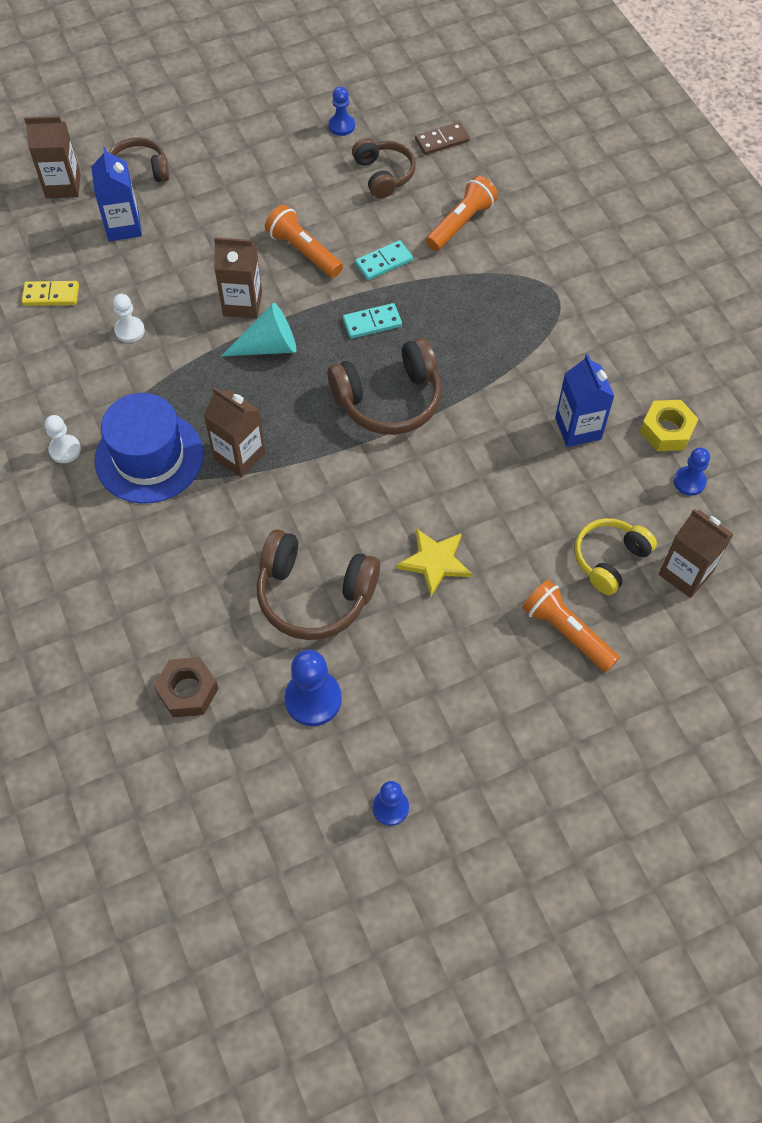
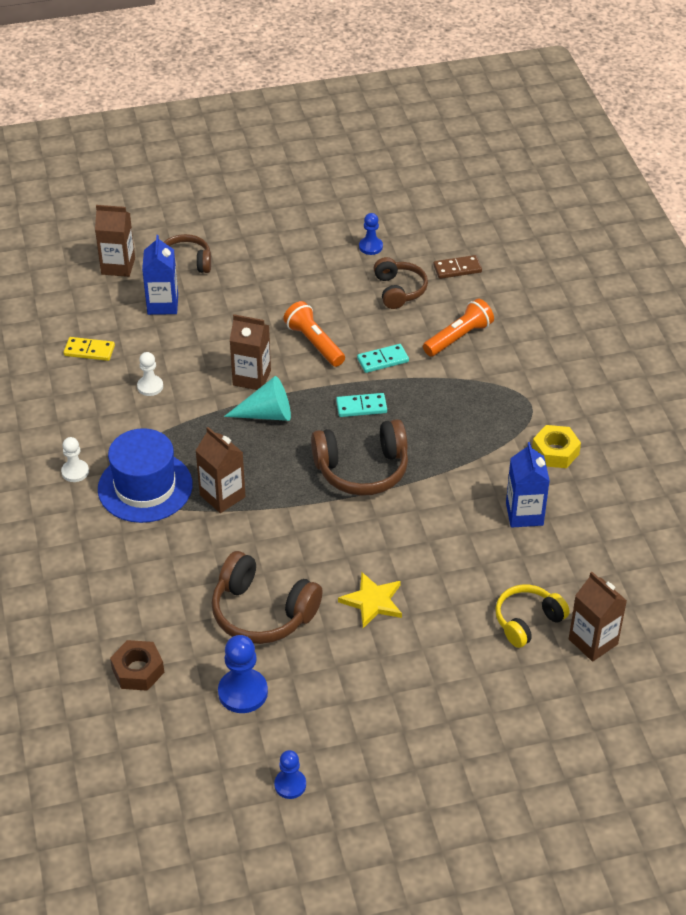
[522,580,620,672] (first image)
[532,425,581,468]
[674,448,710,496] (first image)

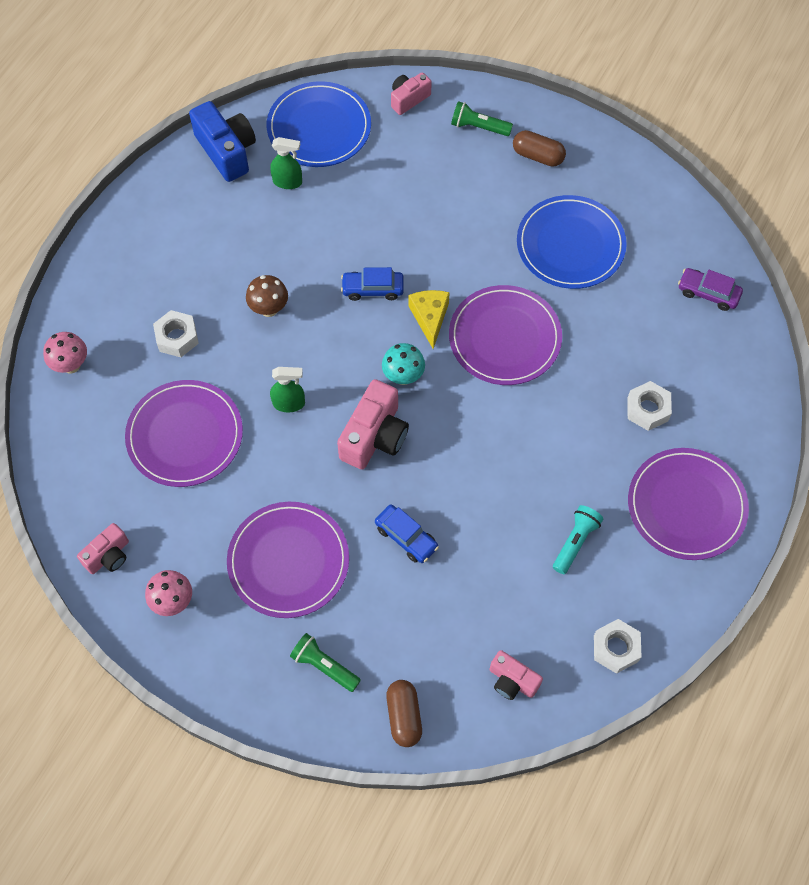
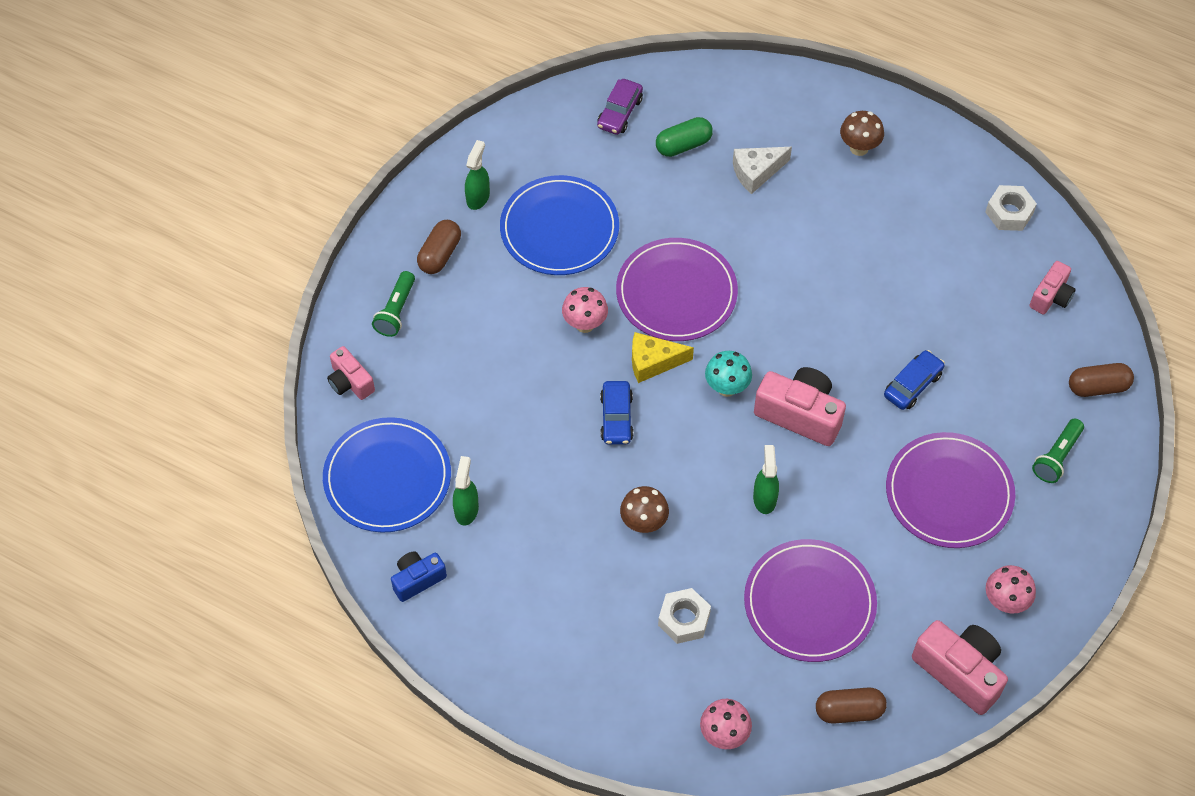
[912,620,1008,715]
[391,551,447,602]
[553,505,603,574] (first image)
[733,147,792,194]
[840,111,884,156]
[465,140,490,210]
[562,287,608,333]
[656,117,713,157]
[816,687,887,724]

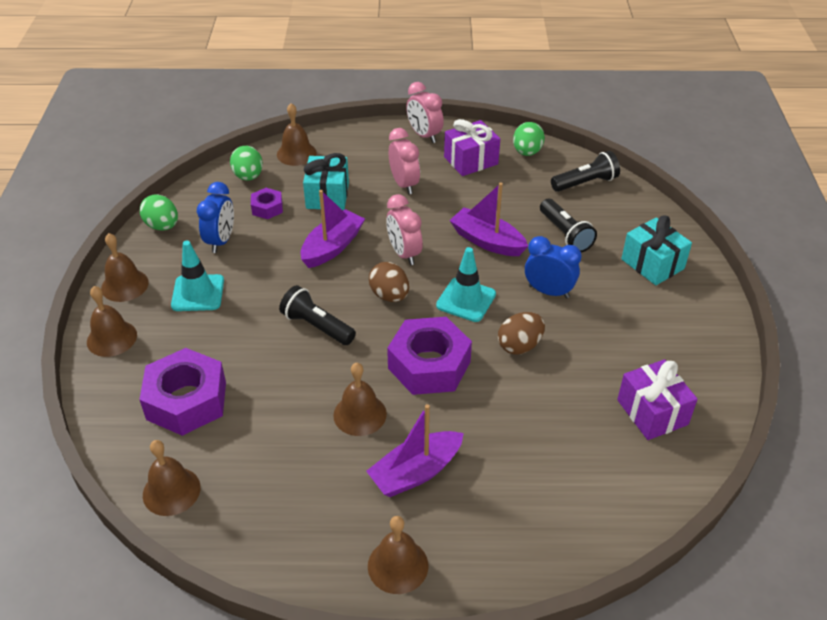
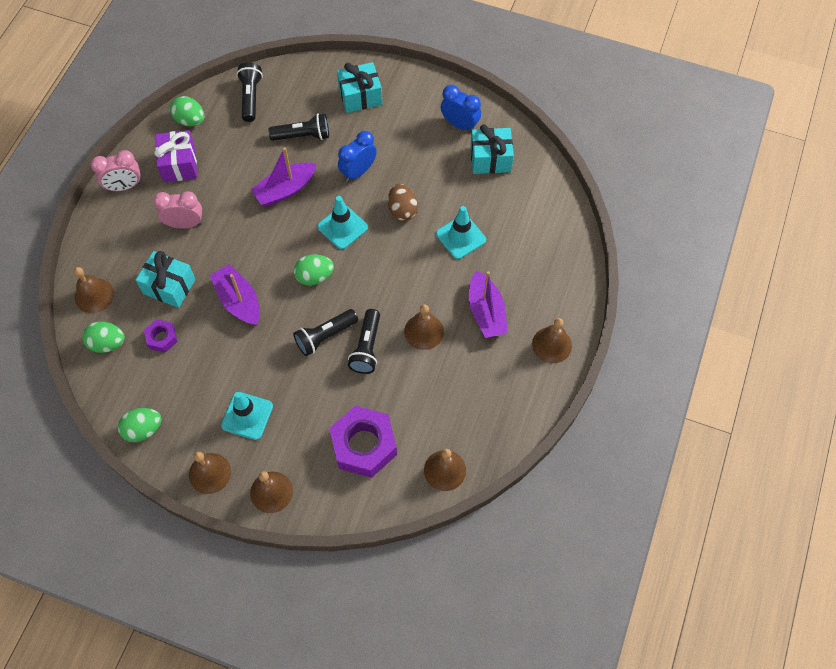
[441,85,481,132]
[294,254,334,285]
[386,194,423,265] (first image)
[387,317,472,395] (first image)
[470,124,514,174]
[348,309,380,374]
[436,206,486,259]

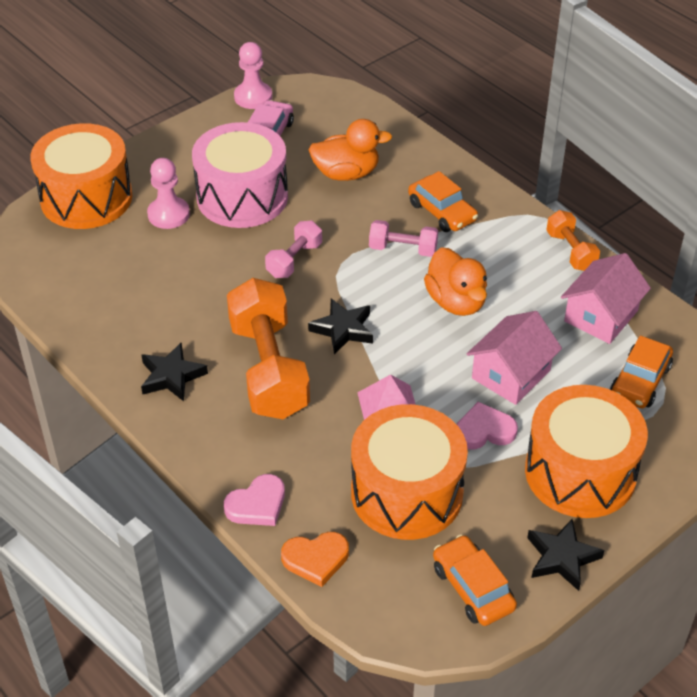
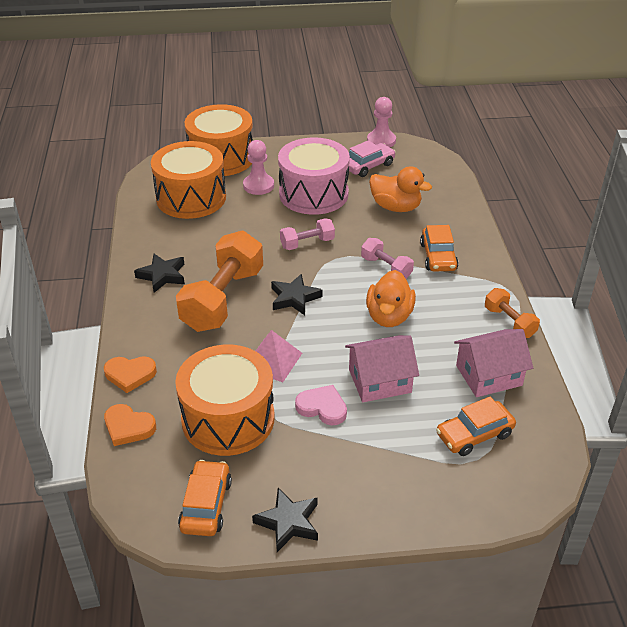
[104,356,157,393]
[151,141,226,219]
[485,288,540,338]

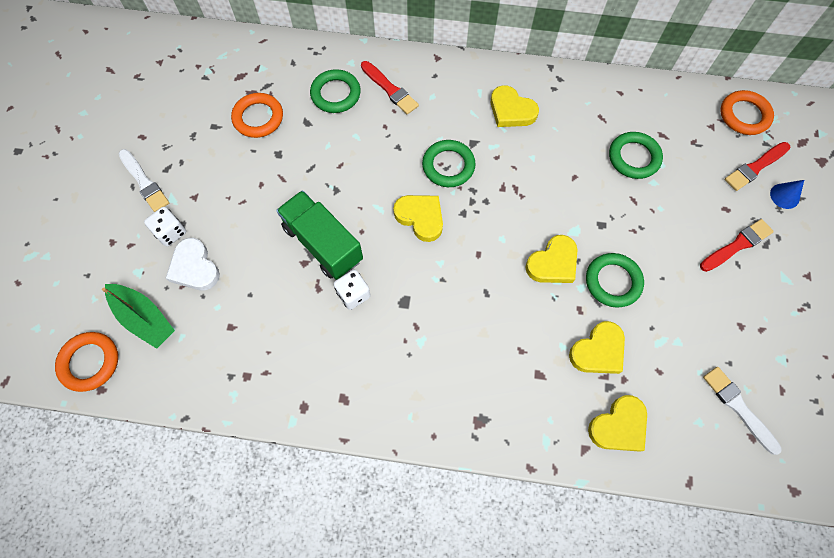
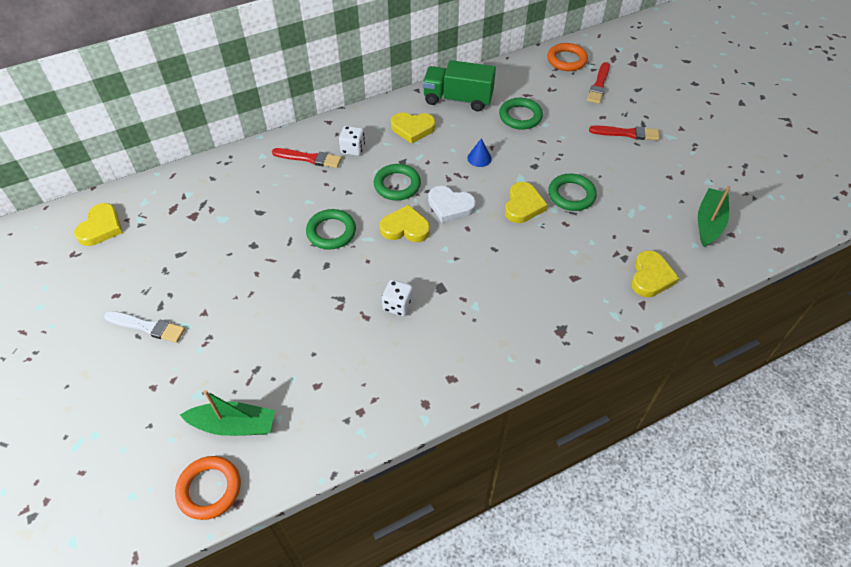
[339,126,365,156]
[428,186,476,223]
[231,93,283,138] (first image)
[423,60,496,111]
[306,209,356,250]
[74,203,123,246]
[589,126,660,141]
[698,186,731,247]
[467,138,492,167]

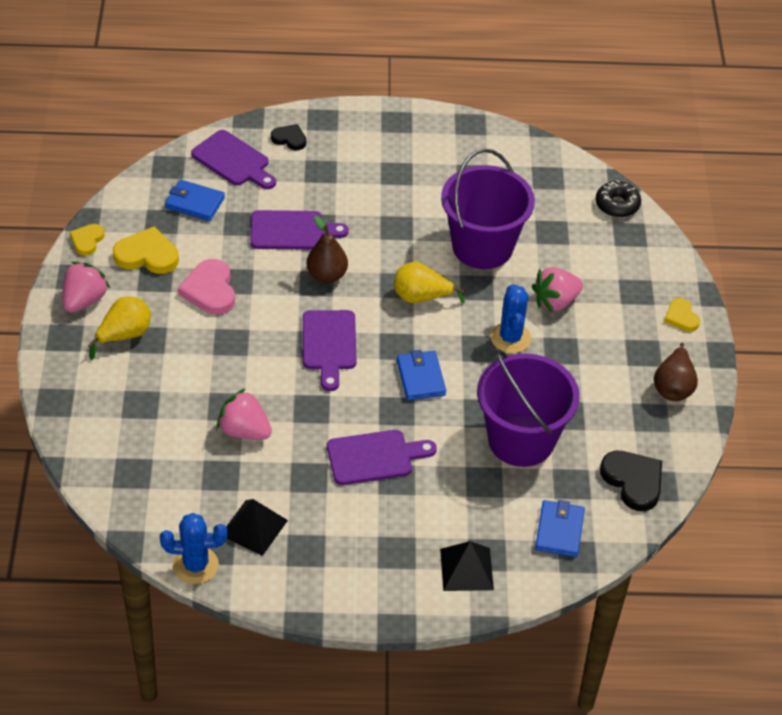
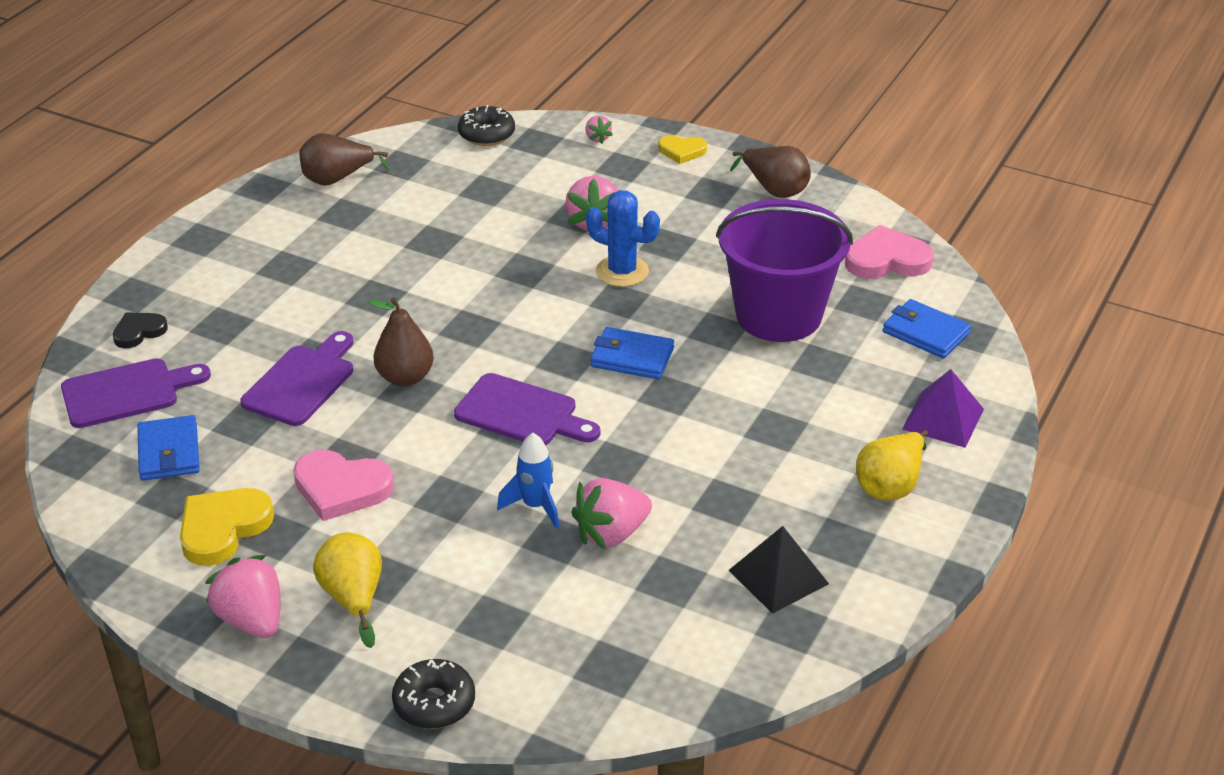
[70,224,105,256] (first image)
[160,513,227,584] (first image)
[137,415,200,481]
[327,430,437,485] (first image)
[856,430,928,500]
[902,369,984,448]
[441,149,535,269] (first image)
[845,225,934,279]
[299,133,390,186]
[392,659,475,729]
[497,433,559,529]
[585,115,613,144]

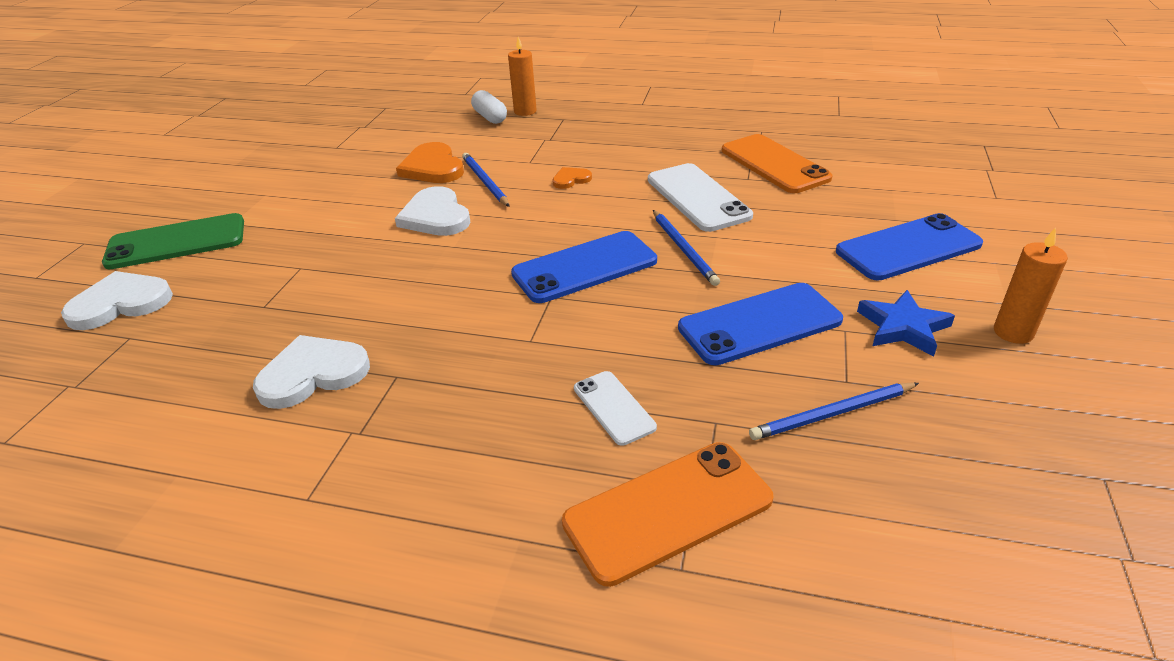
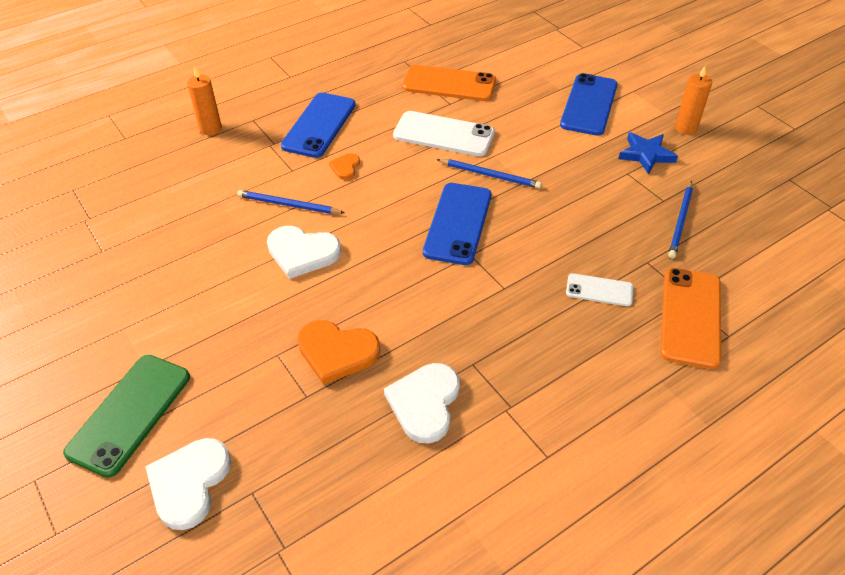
[297,320,380,385]
[471,90,507,124] (first image)
[281,93,356,158]

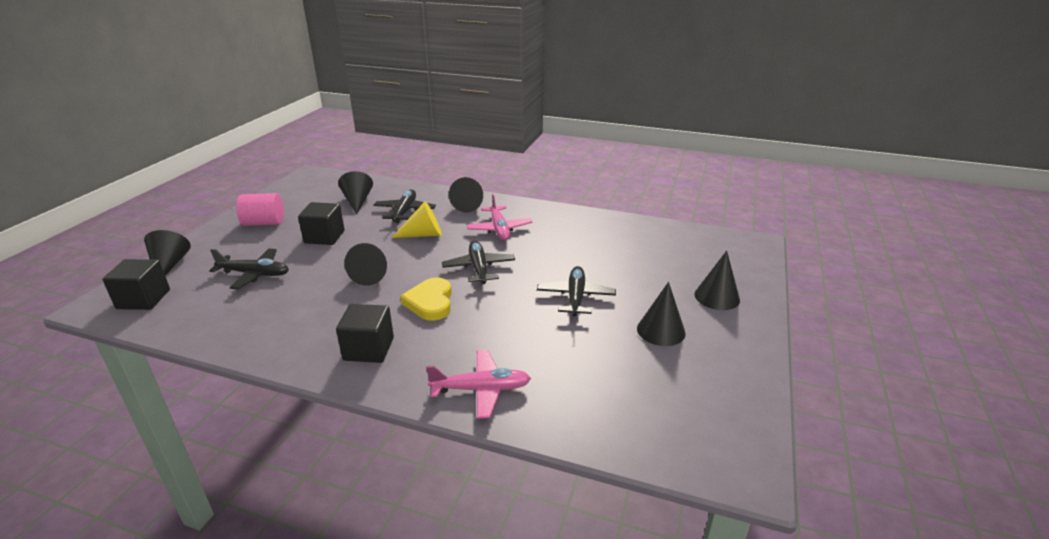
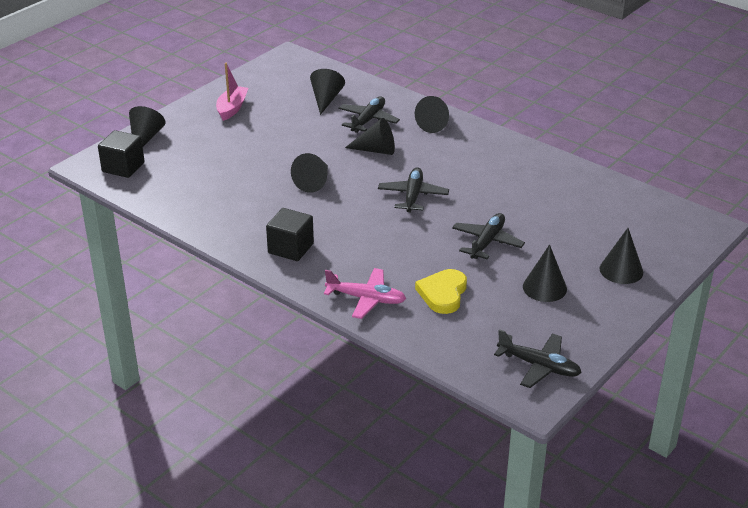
[494,329,582,388]
[216,63,248,121]
[298,202,345,245] (first image)
[345,118,395,155]
[415,269,467,314]
[467,194,532,240] (first image)

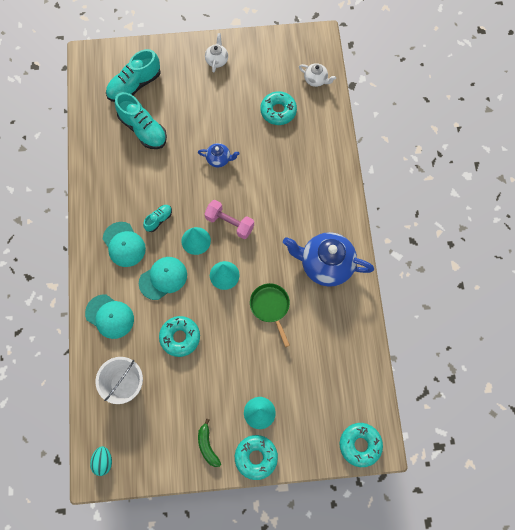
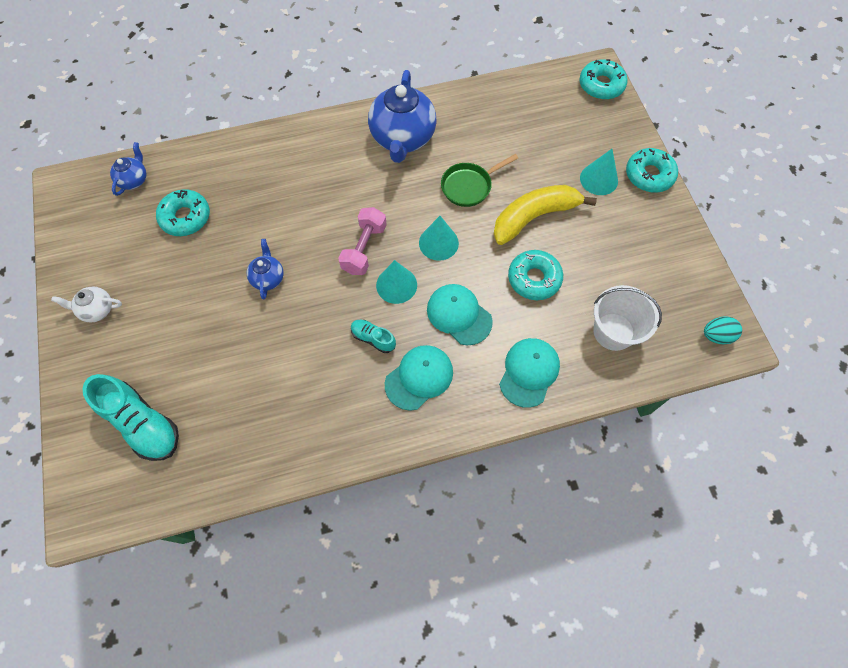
[115,92,167,149] (first image)
[198,419,221,467] (first image)
[110,142,147,196]
[493,185,597,245]

